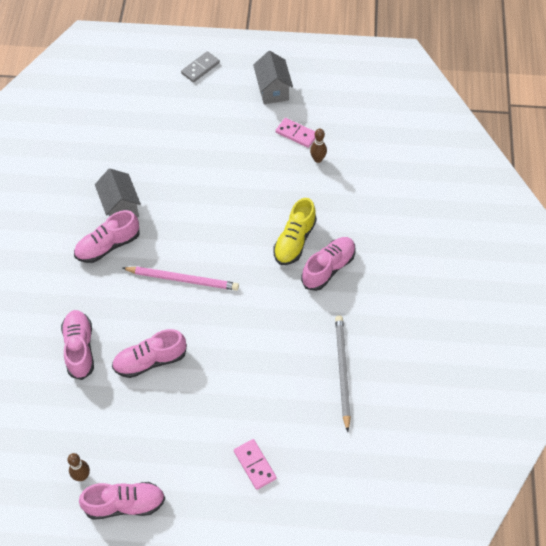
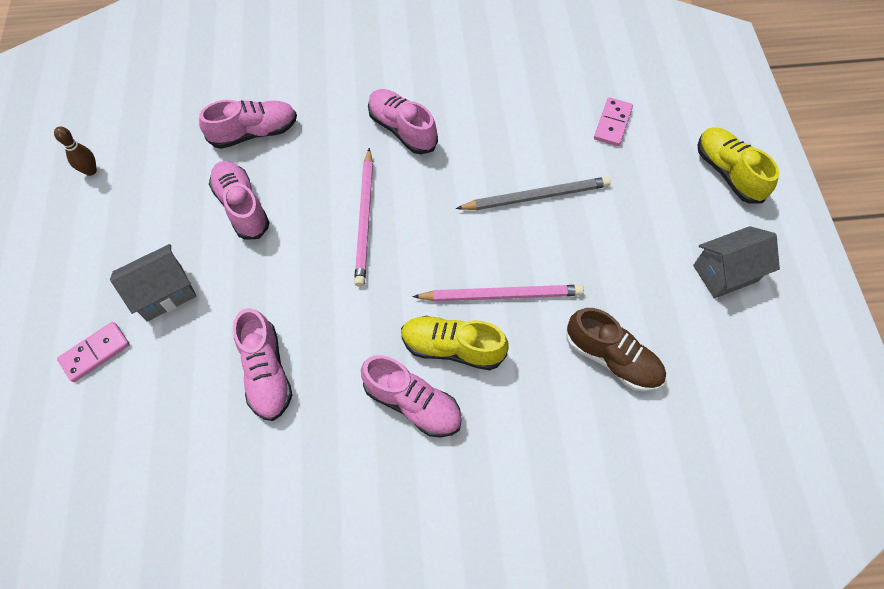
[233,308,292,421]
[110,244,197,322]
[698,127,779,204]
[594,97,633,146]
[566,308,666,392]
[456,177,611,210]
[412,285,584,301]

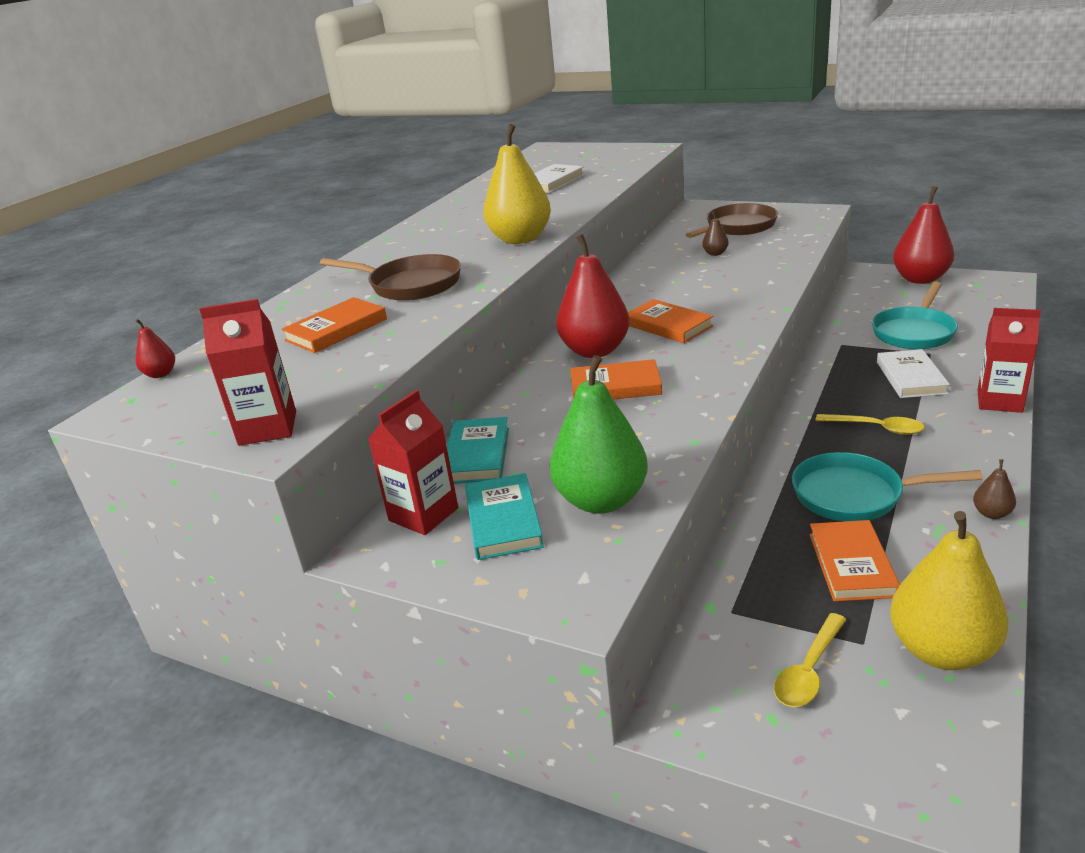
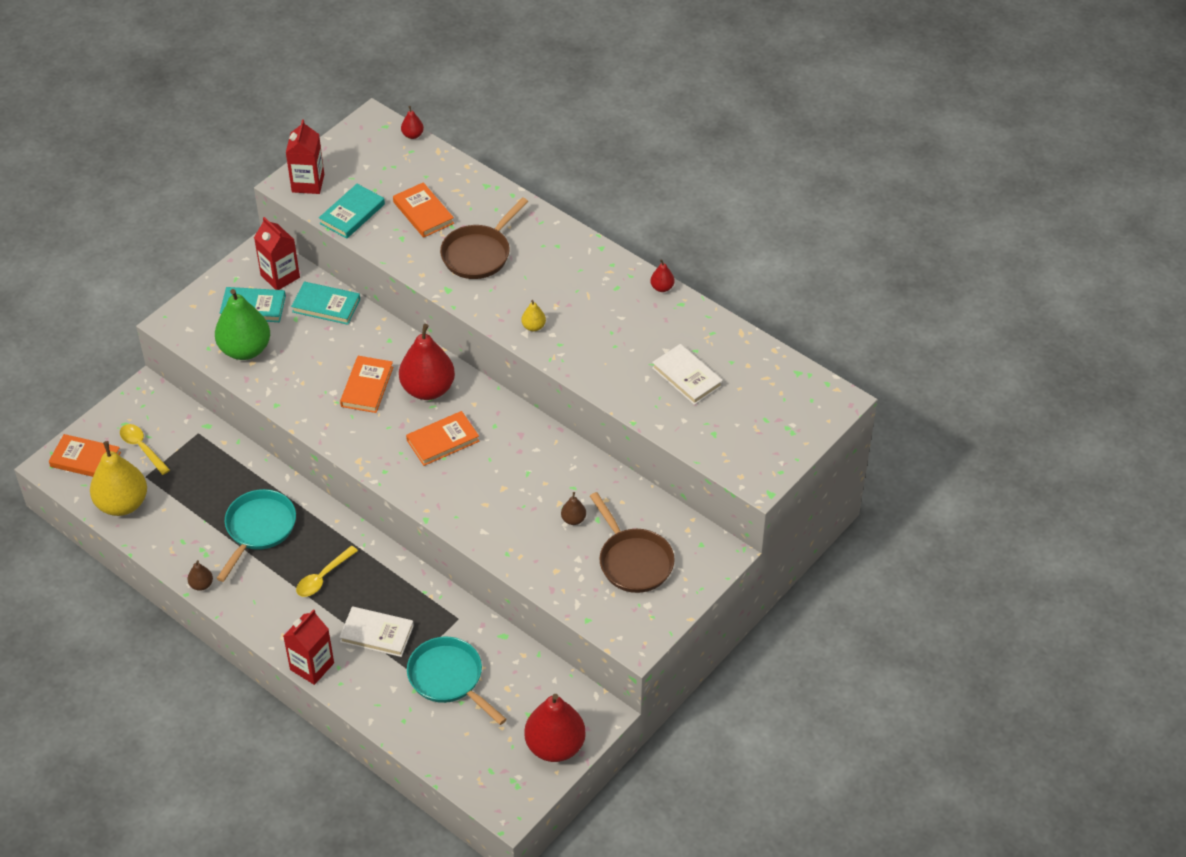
[521,300,546,331]
[49,434,121,477]
[319,184,385,239]
[650,259,675,292]

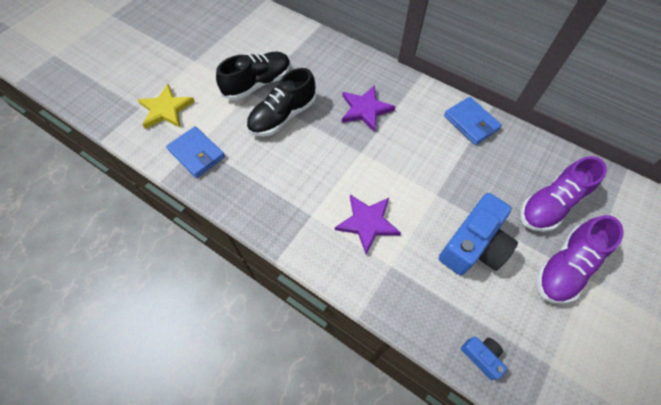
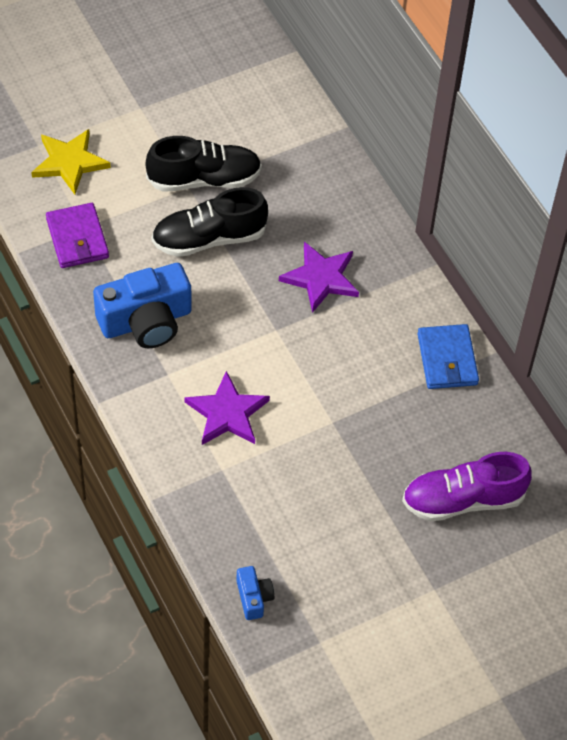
[46,203,109,268]
[93,263,192,348]
[537,215,624,304] (first image)

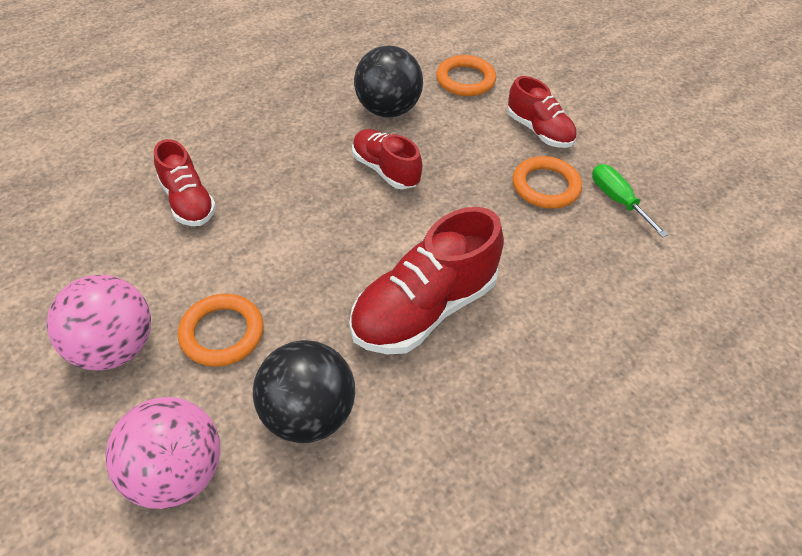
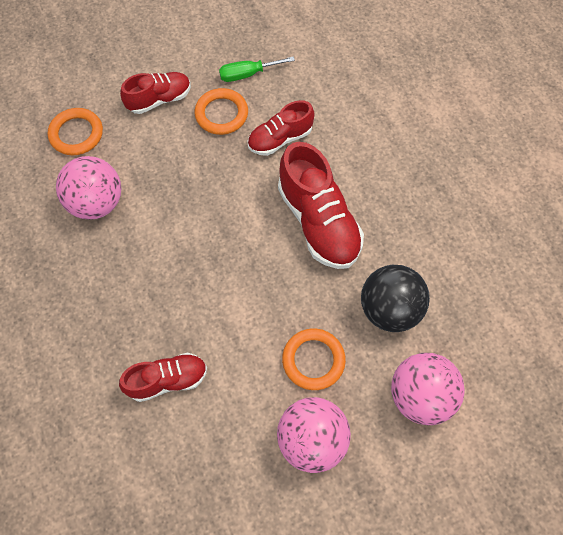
[248,100,314,156]
[56,156,121,220]

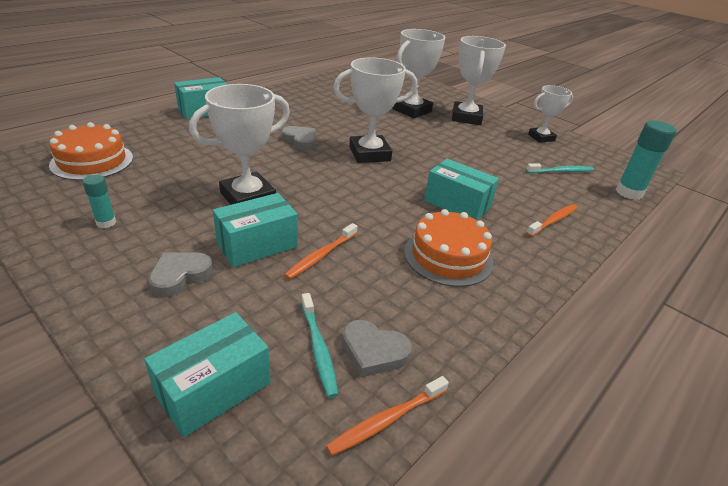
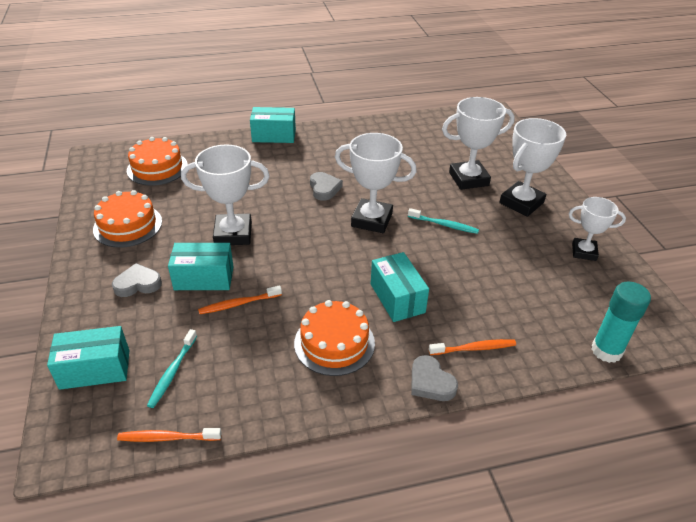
[93,190,162,248]
[411,355,458,401]
[408,208,479,234]

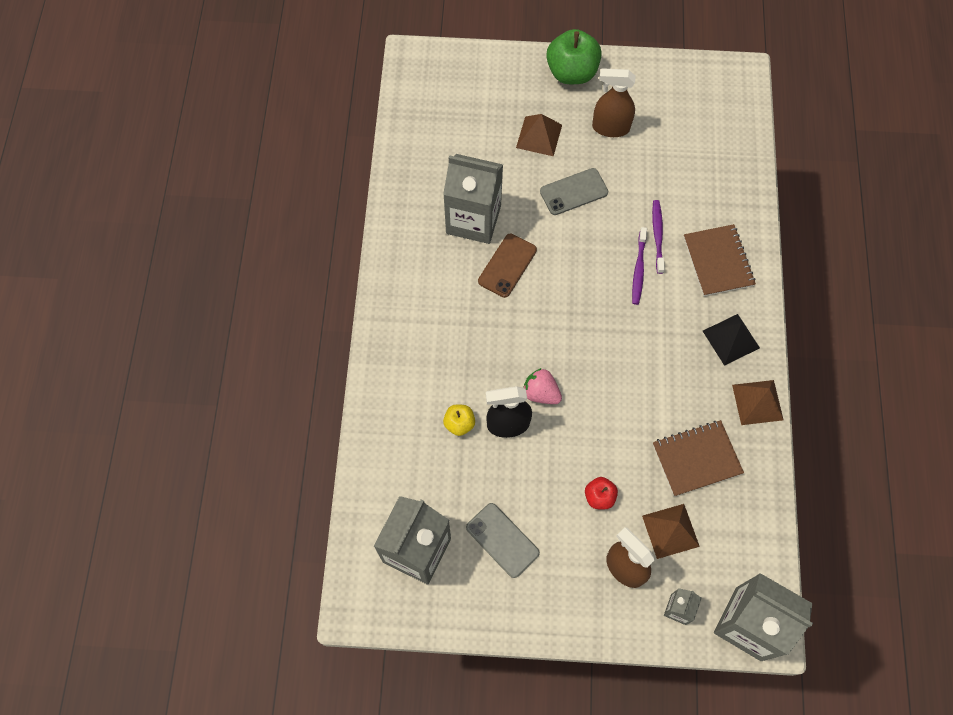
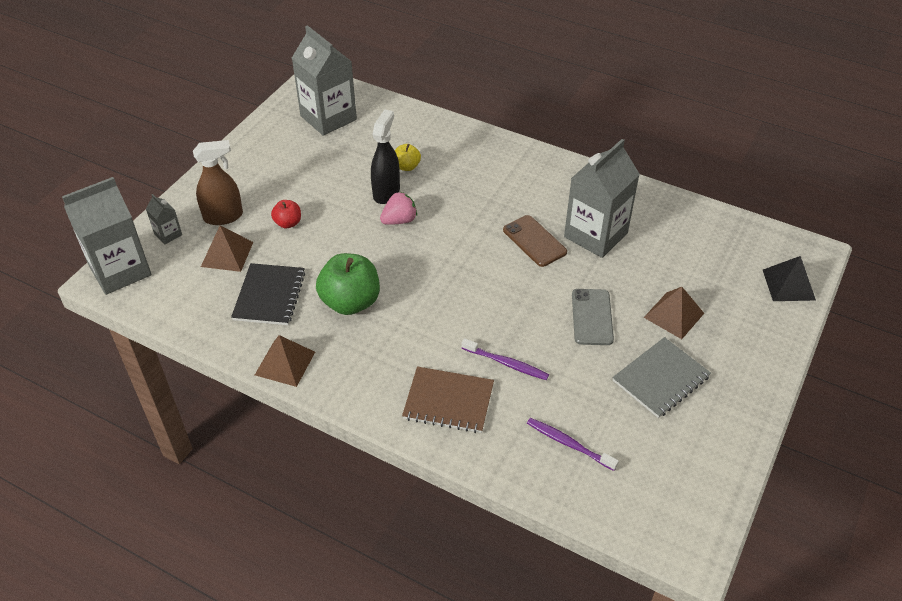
[466,503,540,578] (first image)
[316,253,380,315]
[613,337,711,418]
[527,418,619,471]
[231,263,305,325]
[763,256,816,301]

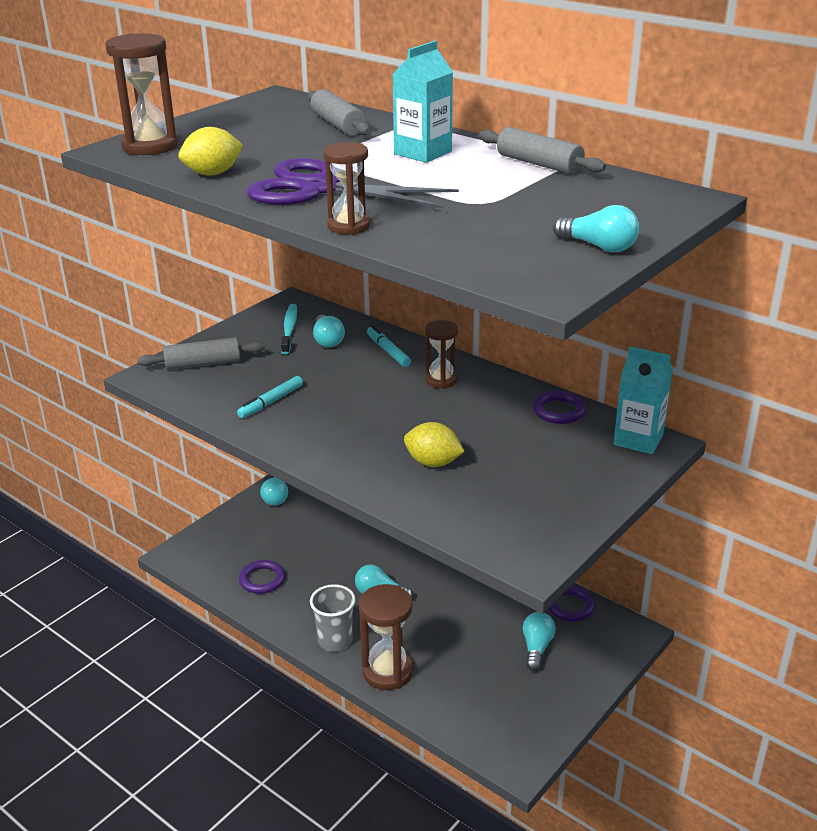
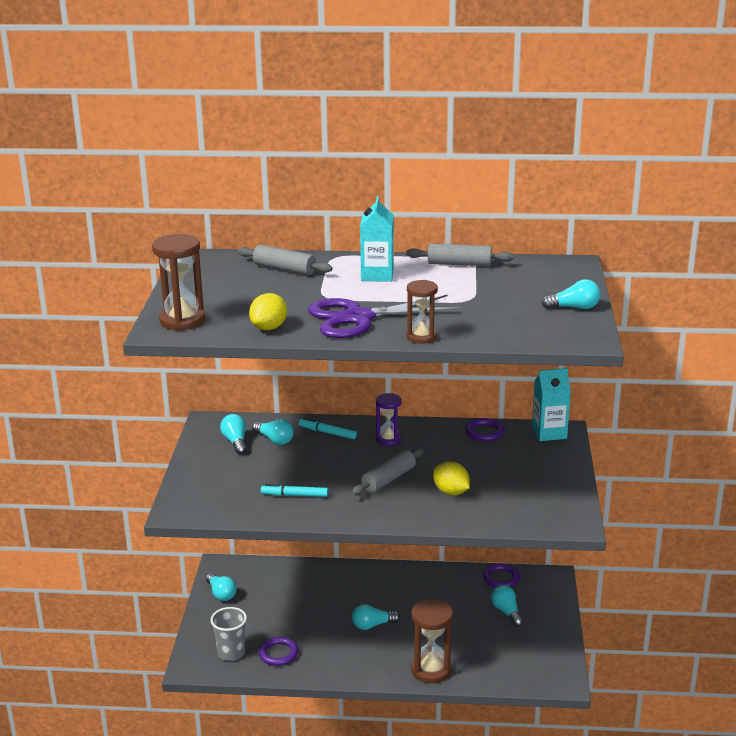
[352,448,424,496]
[261,484,328,497]
[220,414,247,454]
[211,607,247,661]
[433,461,470,495]
[376,393,402,446]

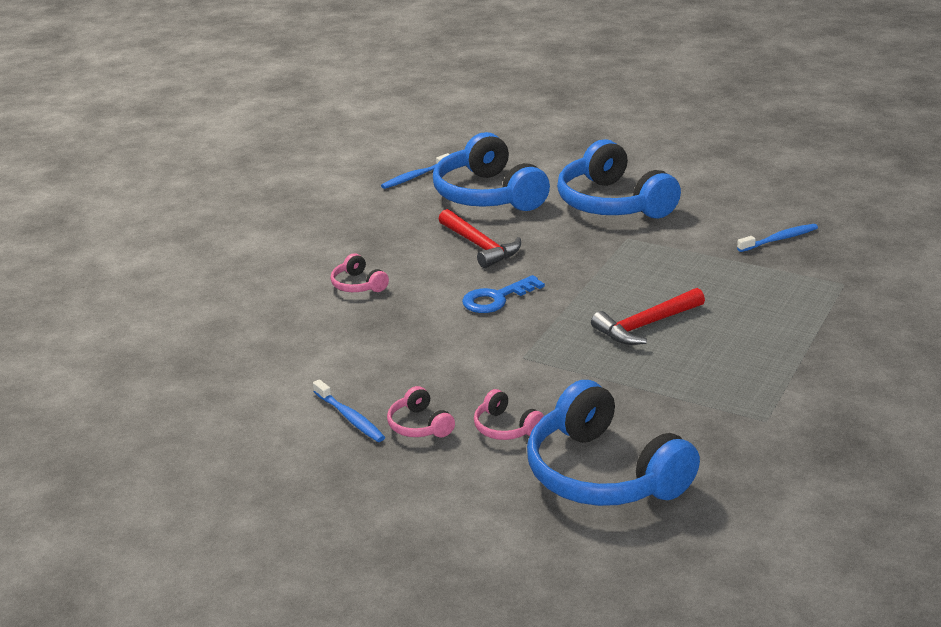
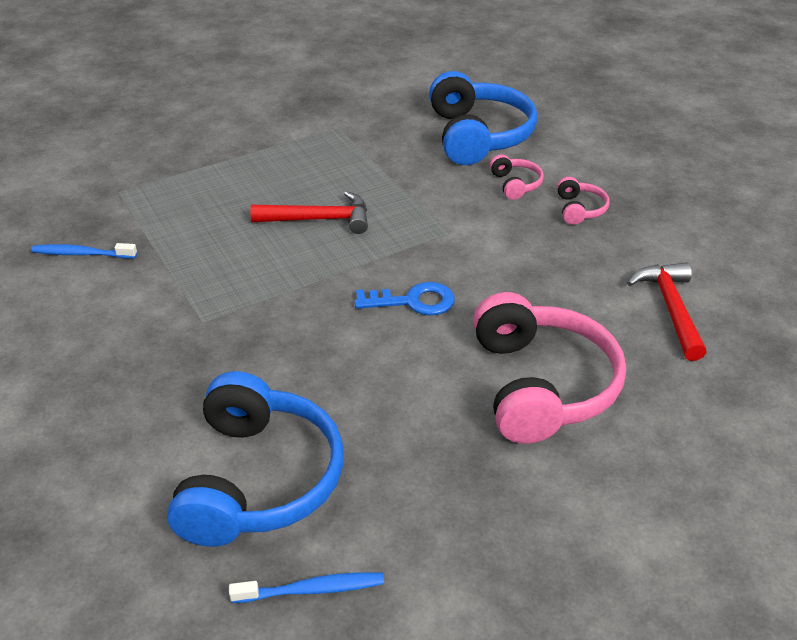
[313,379,385,442] (first image)
[473,292,626,444]
[627,262,707,361]
[557,139,681,218] (first image)

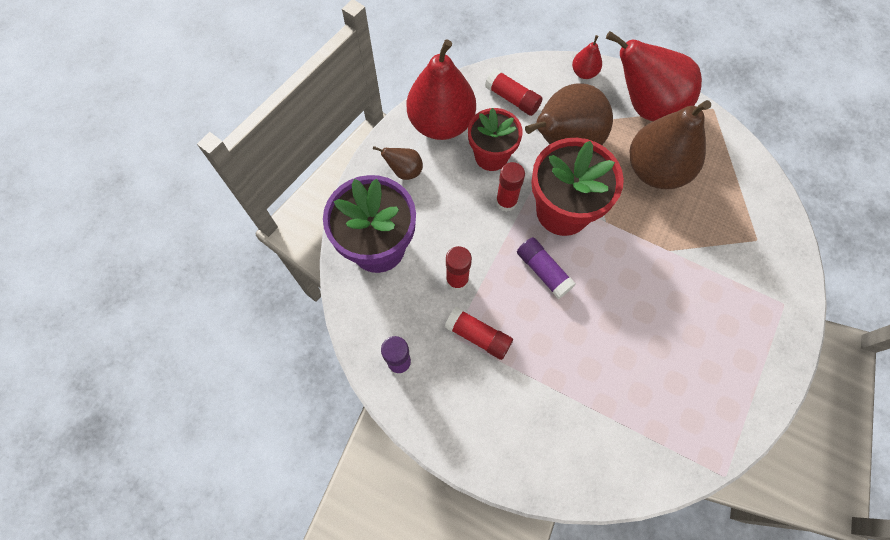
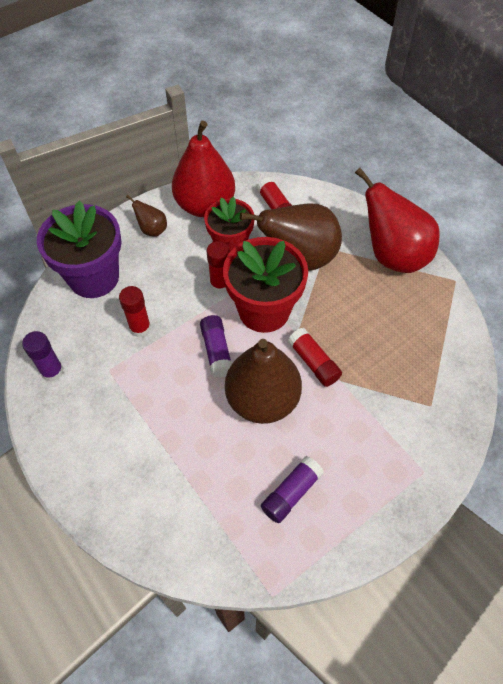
[288,328,342,387]
[572,35,602,79] (first image)
[225,339,302,424]
[261,456,324,523]

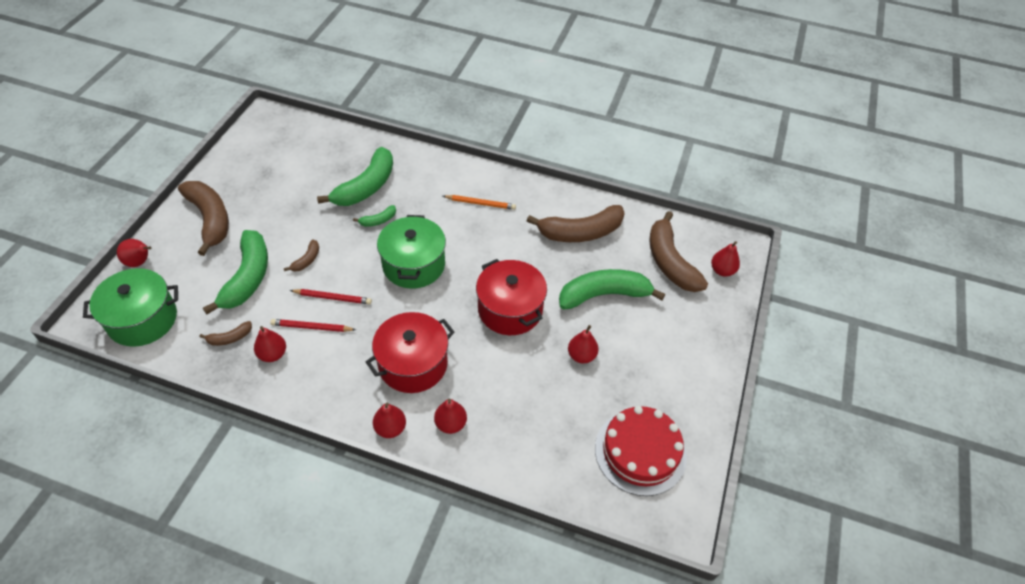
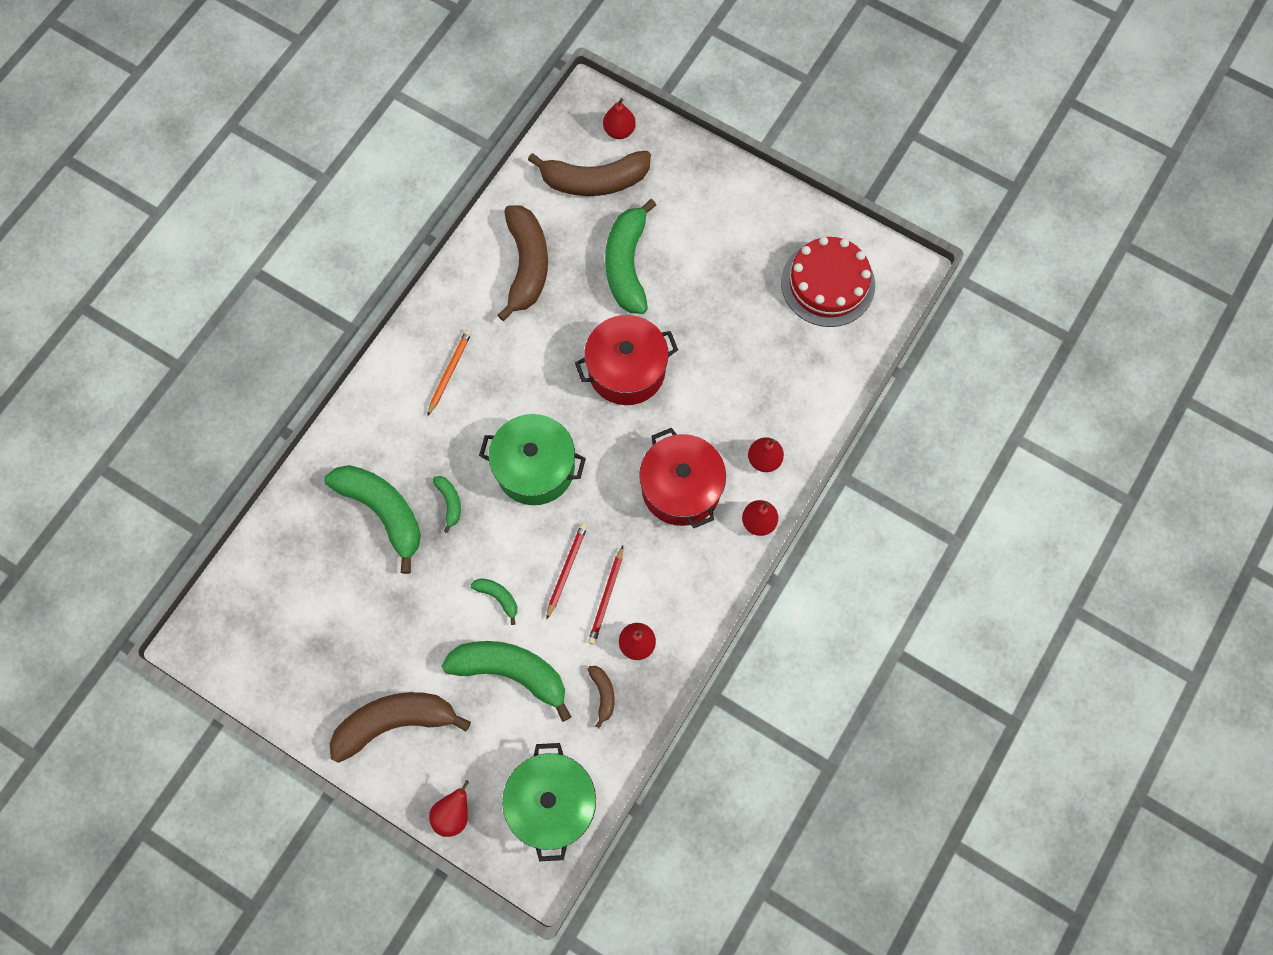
[470,578,517,625]
[568,325,599,363] (first image)

